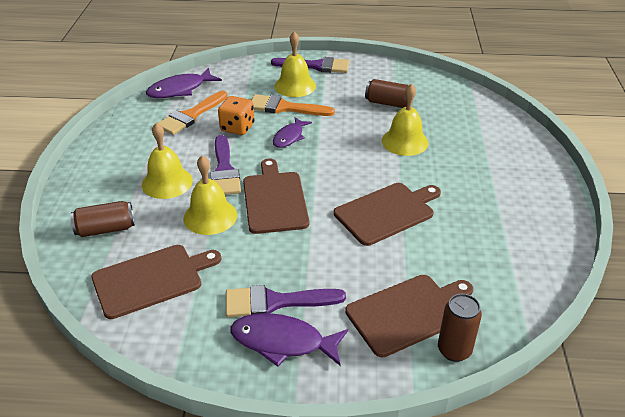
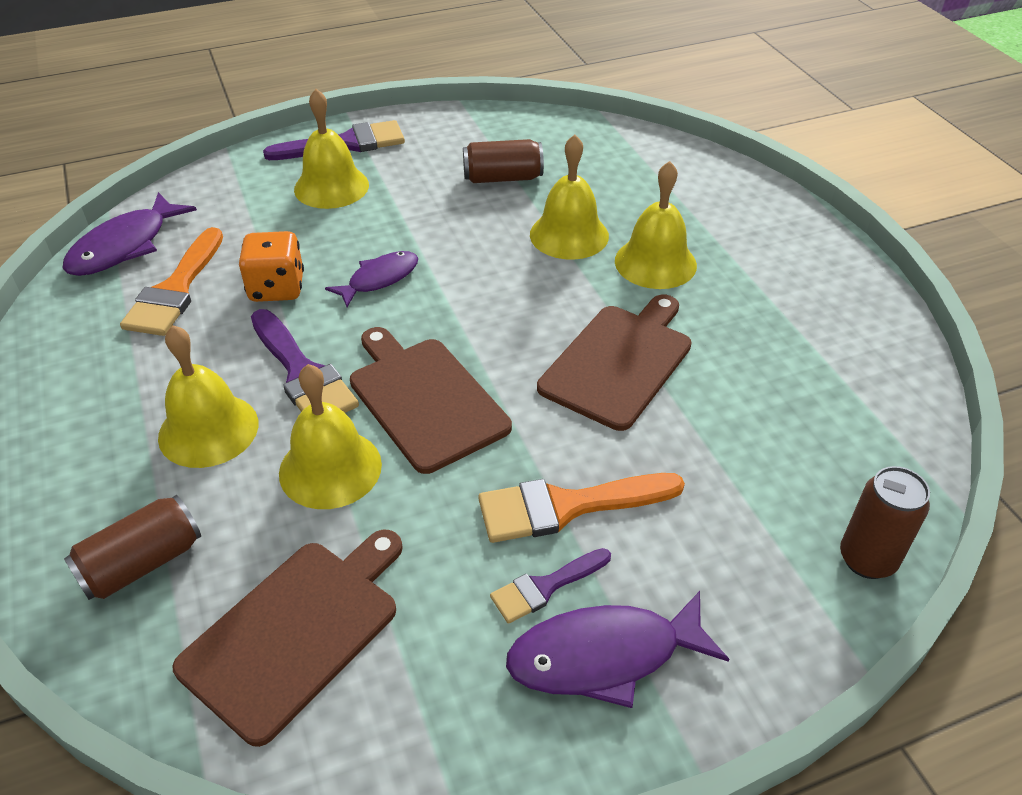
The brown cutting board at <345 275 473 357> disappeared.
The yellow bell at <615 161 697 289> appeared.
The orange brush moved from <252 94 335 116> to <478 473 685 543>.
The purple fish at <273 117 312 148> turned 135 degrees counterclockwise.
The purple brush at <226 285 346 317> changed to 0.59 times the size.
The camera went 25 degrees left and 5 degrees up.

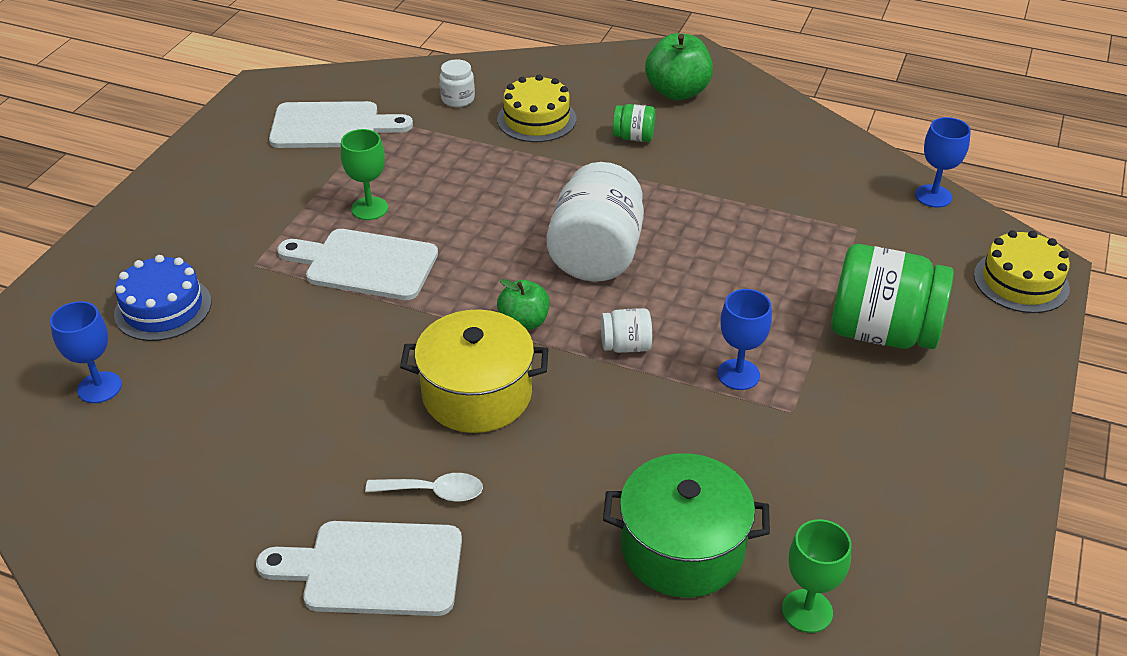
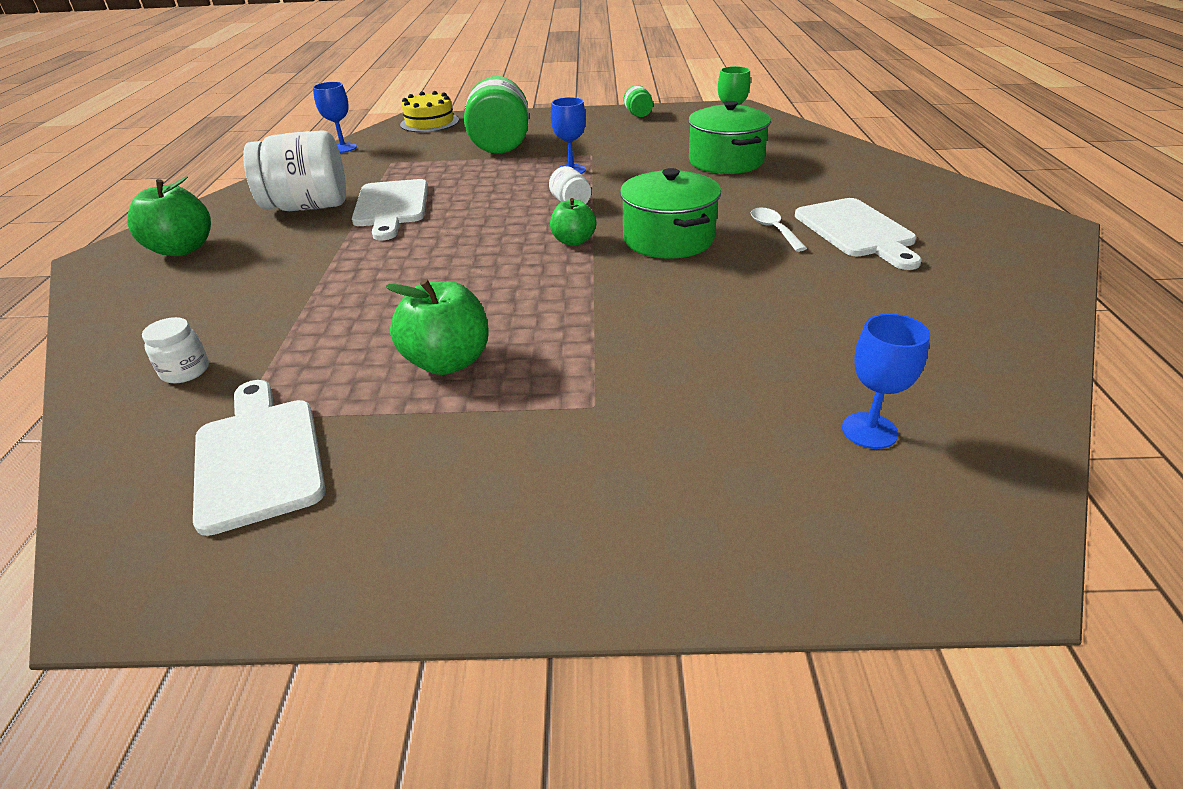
The blue cake at <114 255 211 341> disappeared.
The yellow cake at <497 75 576 142> disappeared.
The white cutting board moved from <277 229 438 300> to <352 179 428 240>.
The white jar moved from <547 162 644 282> to <243 130 346 211>.
The green jar moved from <613 104 656 142> to <624 85 653 117>.
The green goblet at <341 129 388 220> was replaced by the green apple at <385 279 489 375>.
The yellow pot at <400 310 549 433> became the green pot at <620 168 721 259>.
The camera went 110 degrees left and 5 degrees down.

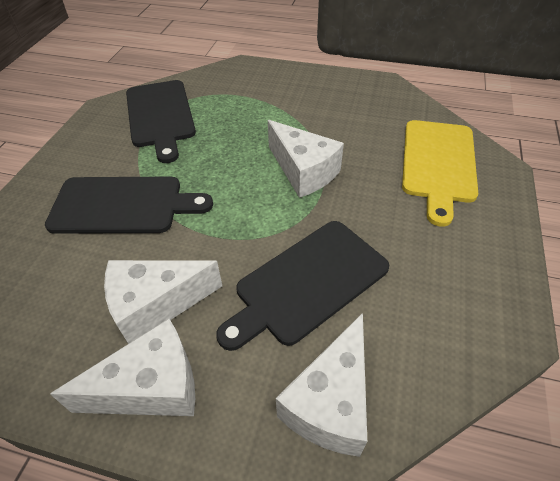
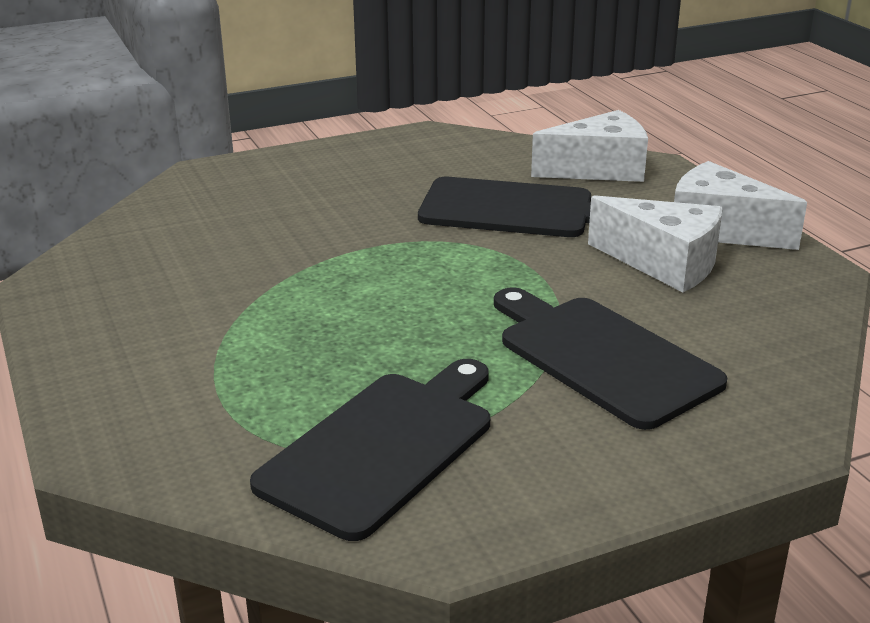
The white cheese at <268 120 344 198> disappeared.
The yellow cutting board at <402 120 478 227> disappeared.
The camera went 130 degrees left and 20 degrees down.

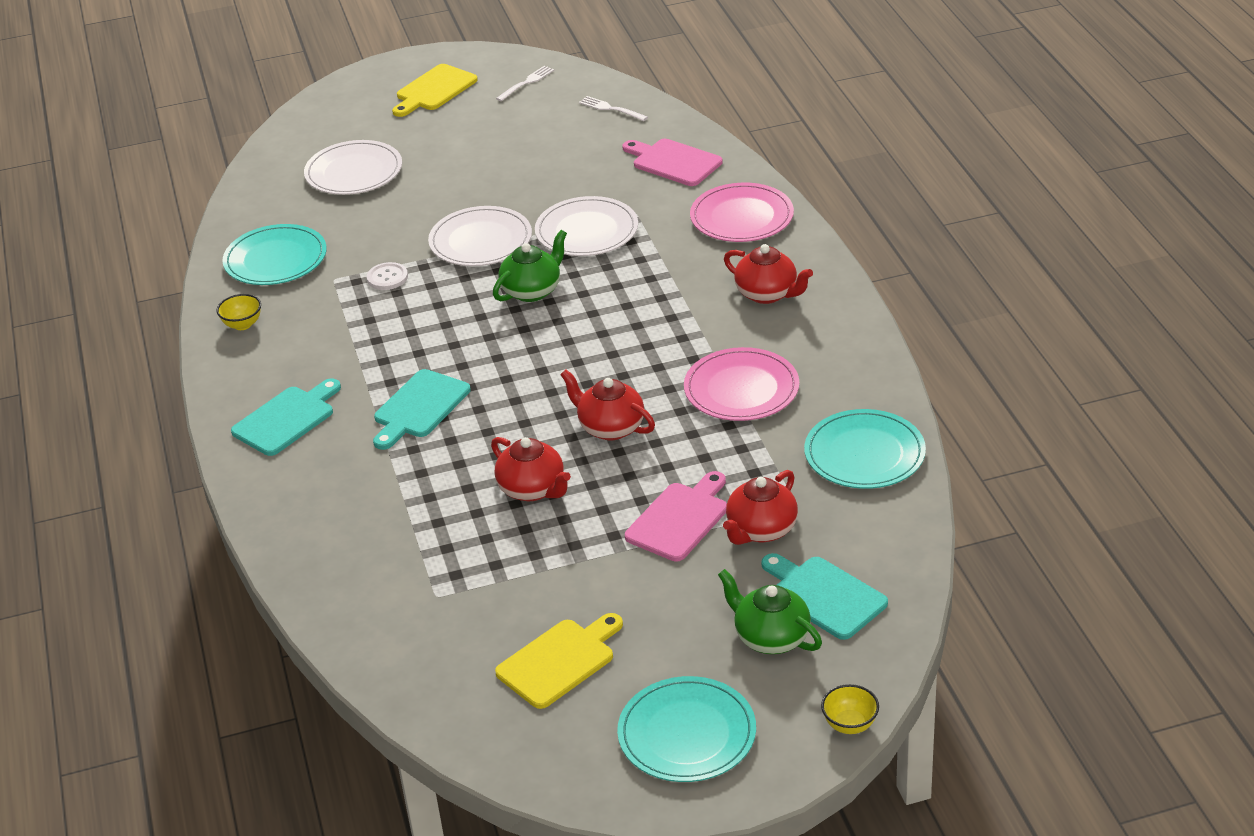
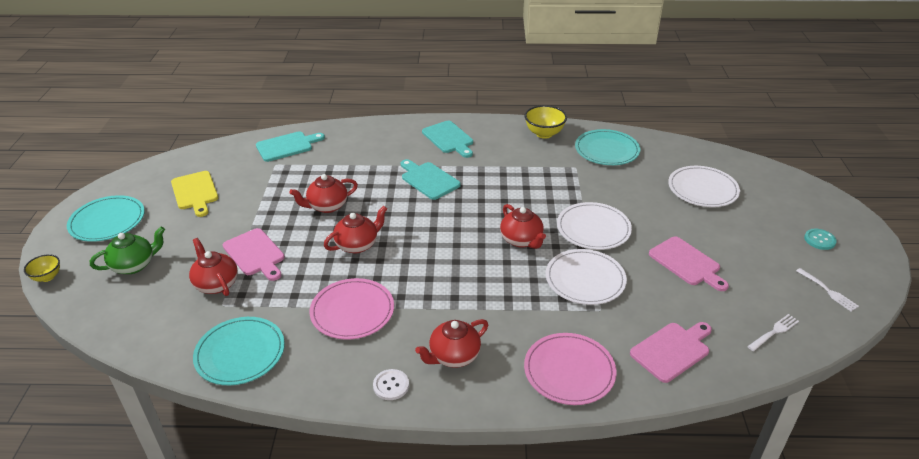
The pink cutting board at <649 236 729 291> appeared.
The white button moved from <367 262 408 290> to <373 369 409 400>.
The turquoise cutting board moved from <761 553 888 640> to <256 131 325 162>.
The yellow cutting board at <392 64 478 117> was replaced by the turquoise button at <804 229 837 250>.
The green teapot at <493 230 567 302> became the red teapot at <500 204 546 249>.
The yellow bowl at <216 294 261 330> changed to 1.63 times the size.
The camera went 105 degrees right and 0 degrees up.

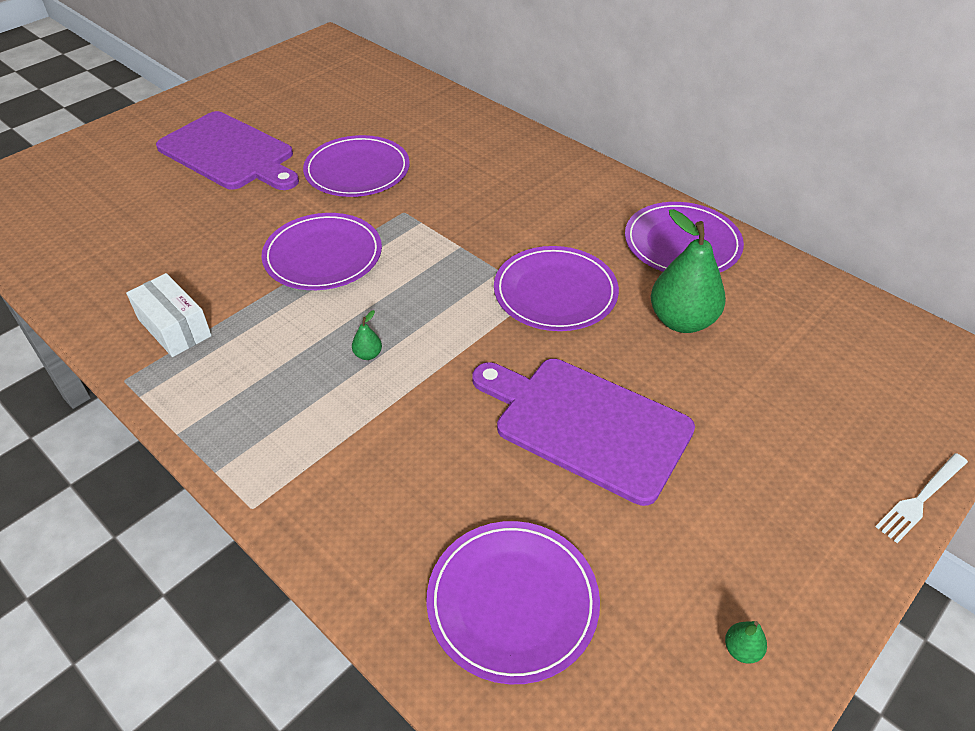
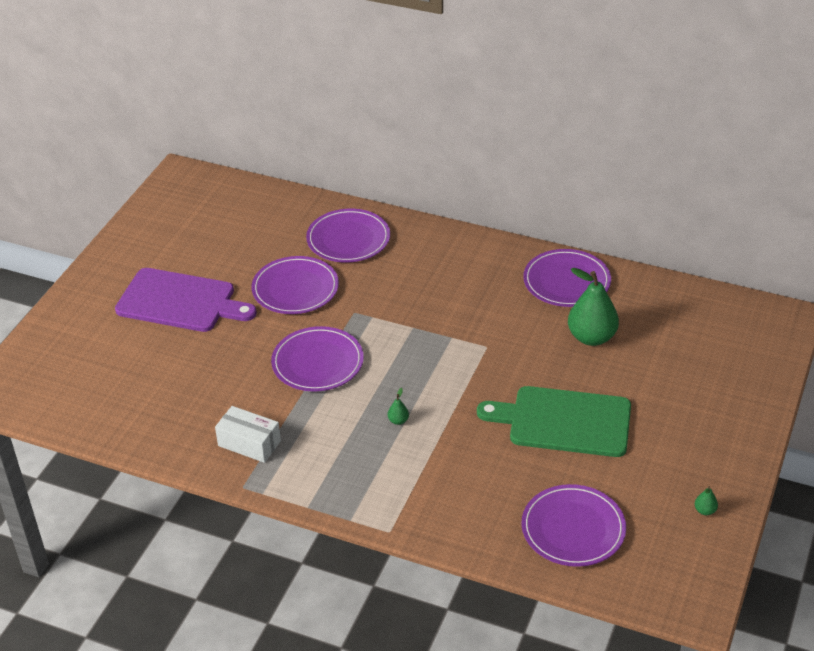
The white fork at <875 453 968 543> disappeared.
The purple plate moved from <494 246 619 331> to <306 209 390 262>.
The purple cutting board at <472 359 695 506> became the green cutting board at <477 386 631 457>.
The camera went 20 degrees left and 5 degrees down.

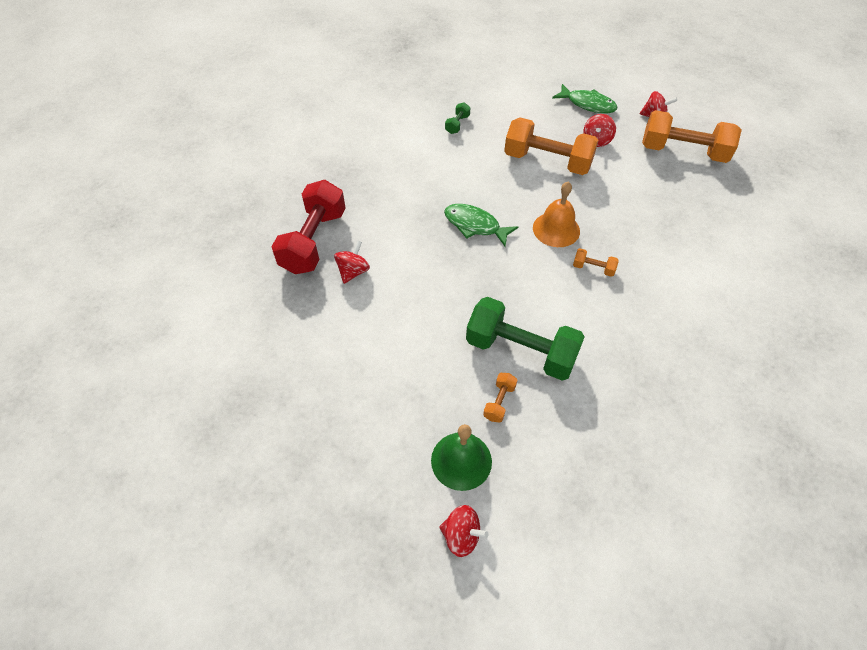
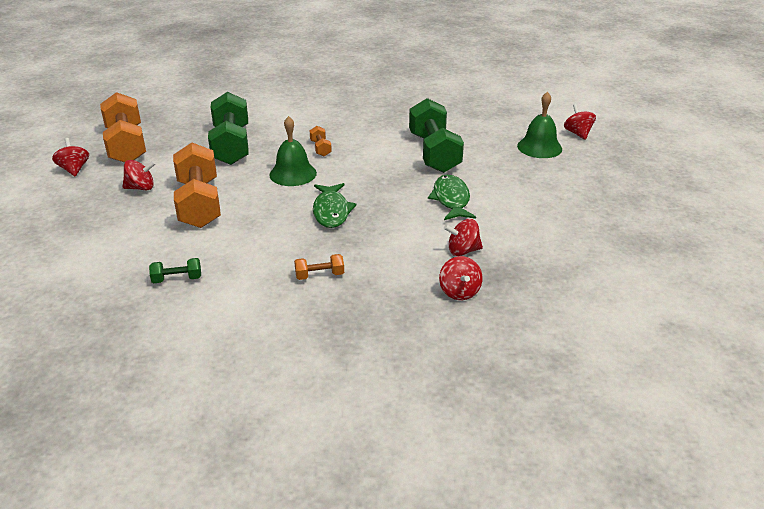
The green dumbbell at <208 92 249 165> appeared.
The orange dumbbell moved from <483 373 517 423> to <294 254 344 280>.
The green fish moved from <552 84 617 113> to <428 175 476 220>.
The red dumbbell at <271 180 345 274> was replaced by the red spinning top at <439 256 482 300>.
The orange bell at <533 182 580 247> became the green bell at <269 116 317 186>.
The camera went 125 degrees left and 20 degrees down.

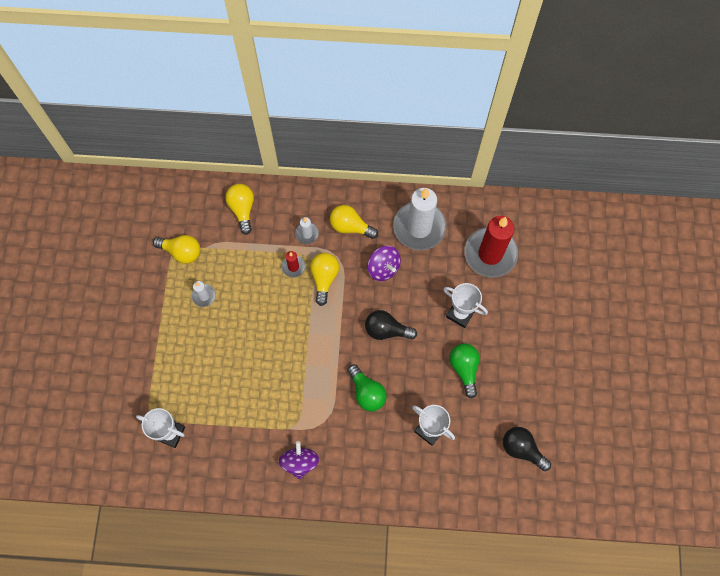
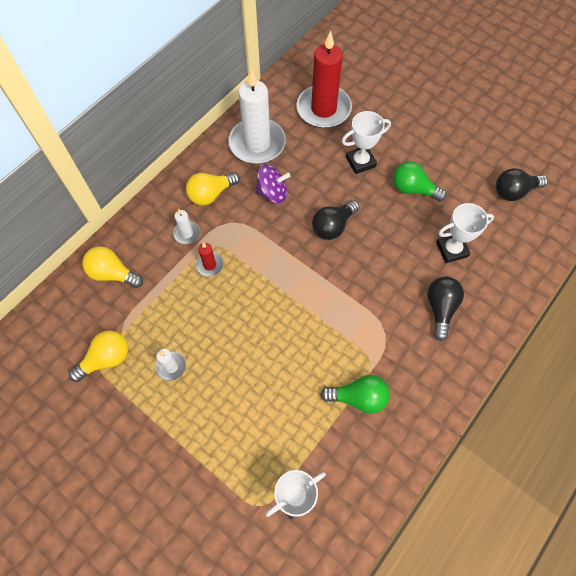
The purple spinning top at <279 441 319 479> disappeared.
The yellow light bulb at <310 253 339 306> disappeared.
The black light bulb at <427 277 464 341> appeared.
The green light bulb moved from <348 364 386 411> to <320 375 390 414>.
The camera went 55 degrees left and 5 degrees down.

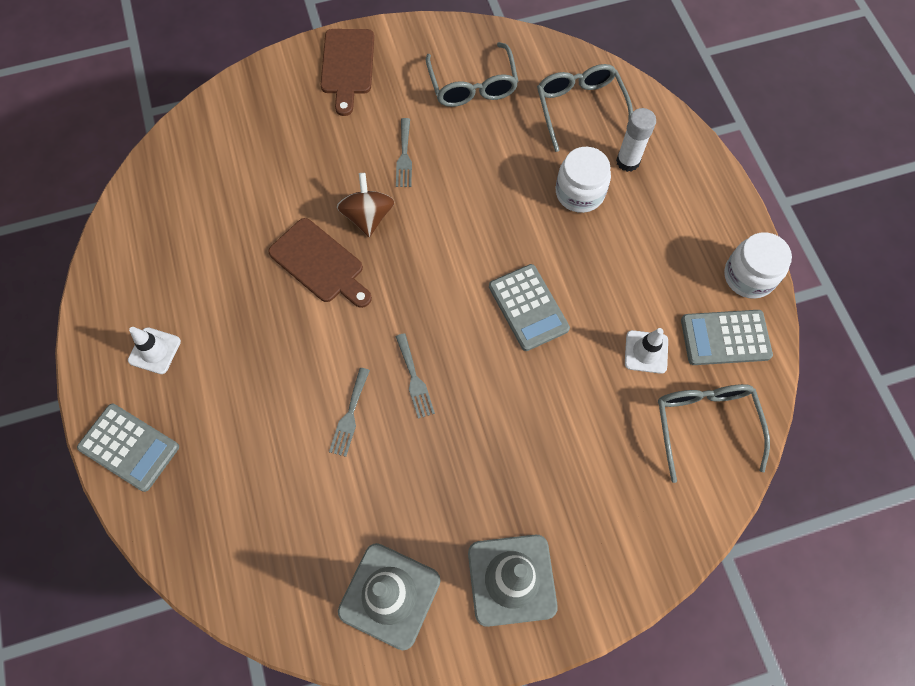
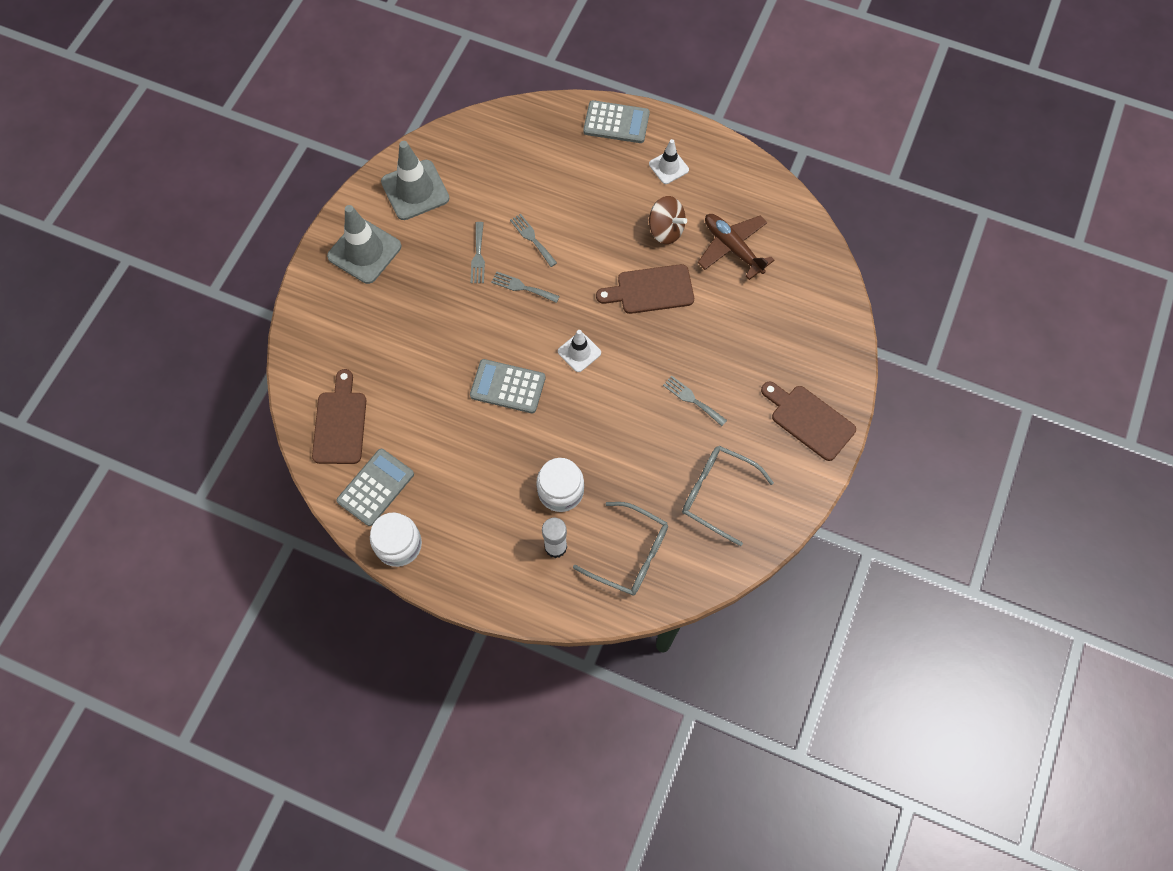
The grey fork at <471 222 485 283> appeared.
The brown plane at <698 214 774 280> appeared.
The brown spinning top moved from <336 173 395 237> to <649 196 687 244>.
The white traffic cone moved from <625 328 668 374> to <558 330 601 372>.
The grey glasses at <658 384 770 483> was replaced by the brown cutting board at <312 369 366 464>.
The grey calculator at <77 404 179 492> turned 150 degrees counterclockwise.
The camera went 130 degrees right and 0 degrees up.

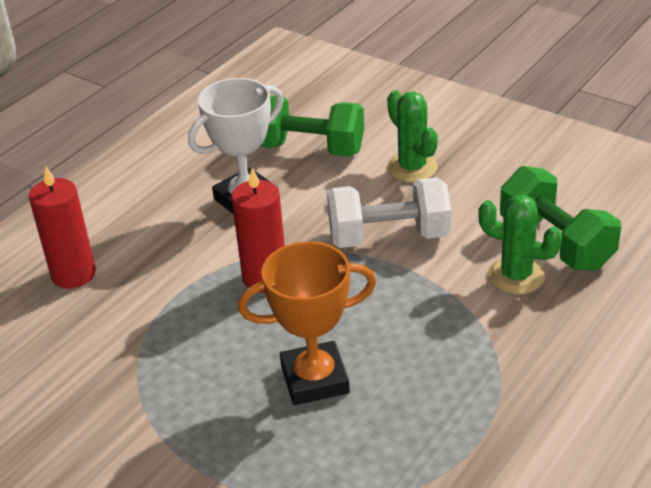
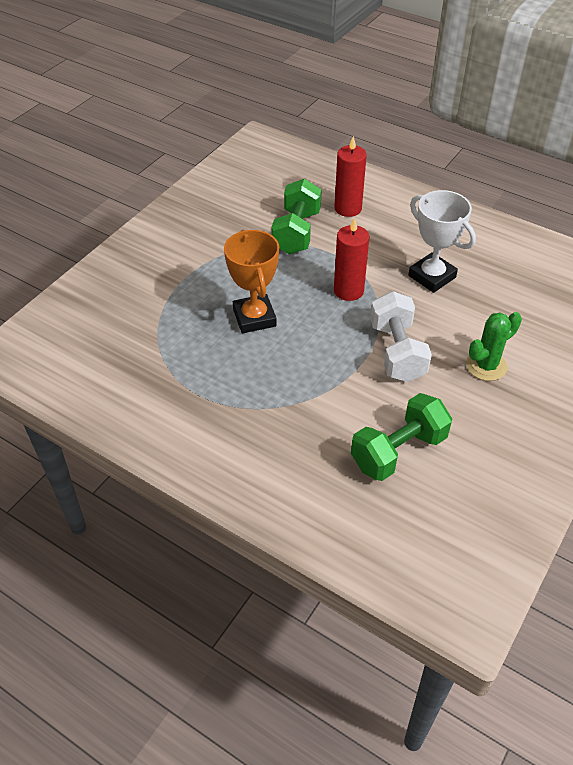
The green cactus at <478 195 562 294> disappeared.
The green dumbbell moved from <260 95 364 157> to <271 179 322 254>.
The camera went 85 degrees right and 10 degrees up.

